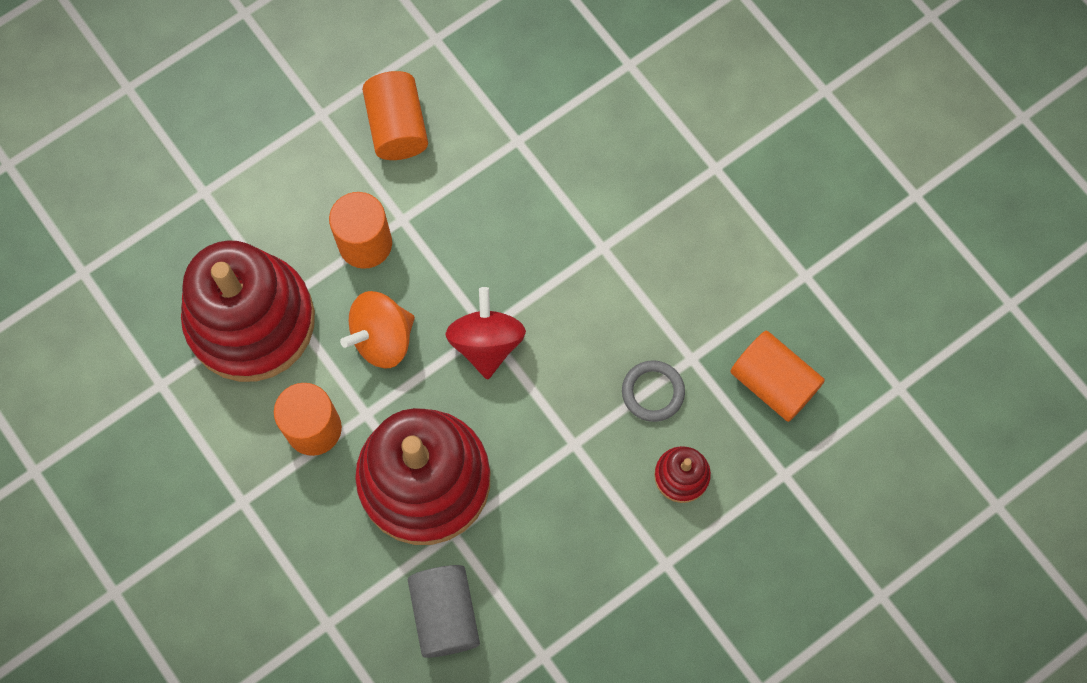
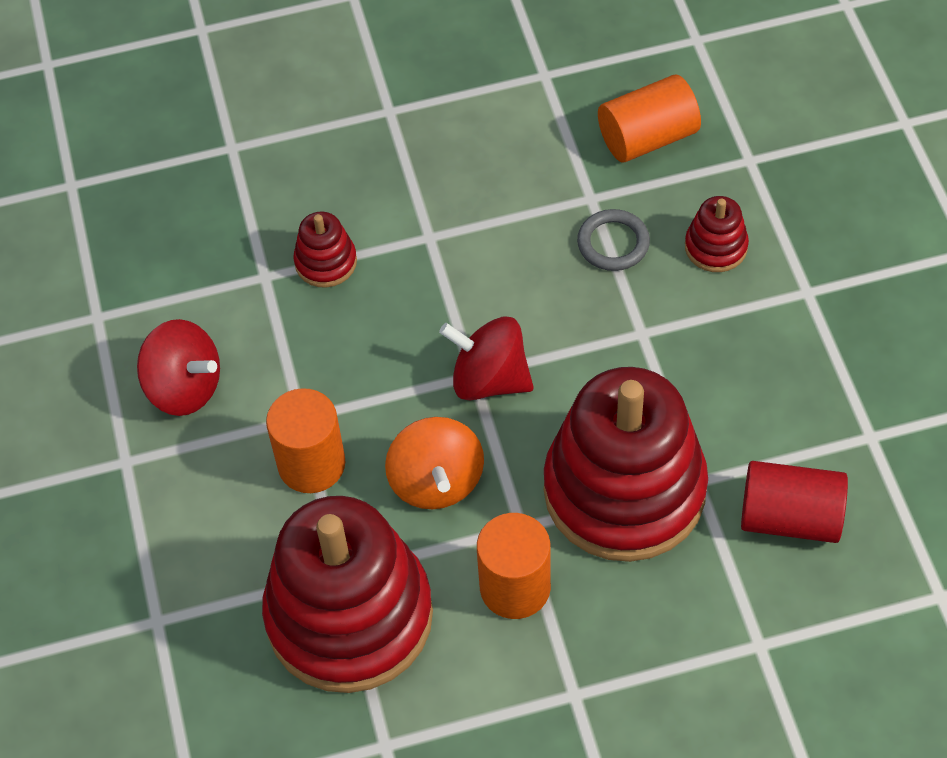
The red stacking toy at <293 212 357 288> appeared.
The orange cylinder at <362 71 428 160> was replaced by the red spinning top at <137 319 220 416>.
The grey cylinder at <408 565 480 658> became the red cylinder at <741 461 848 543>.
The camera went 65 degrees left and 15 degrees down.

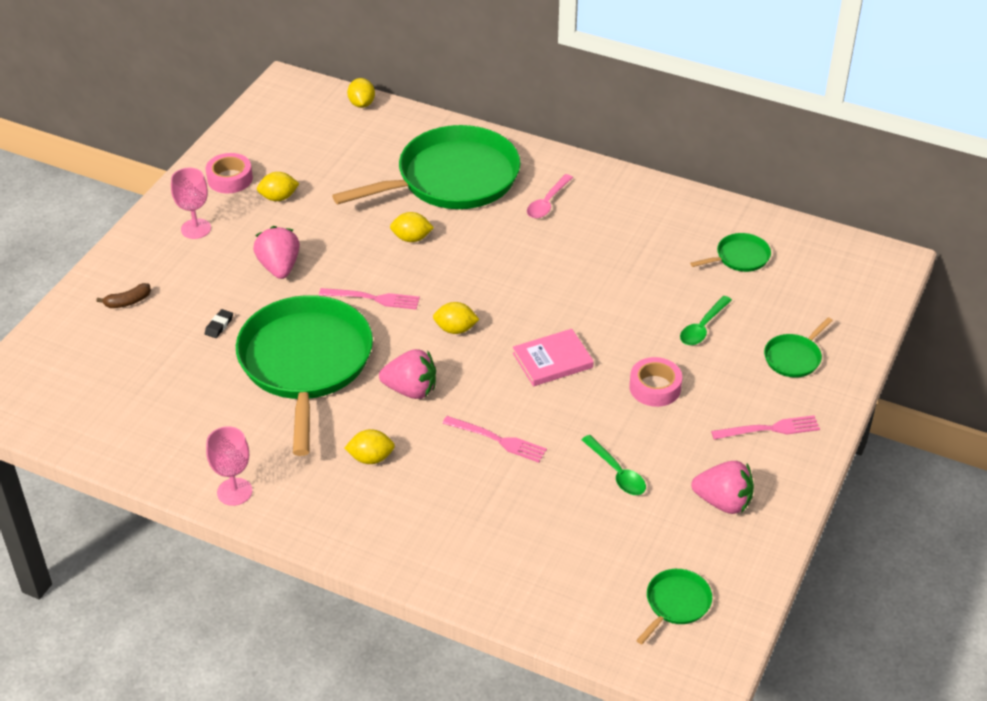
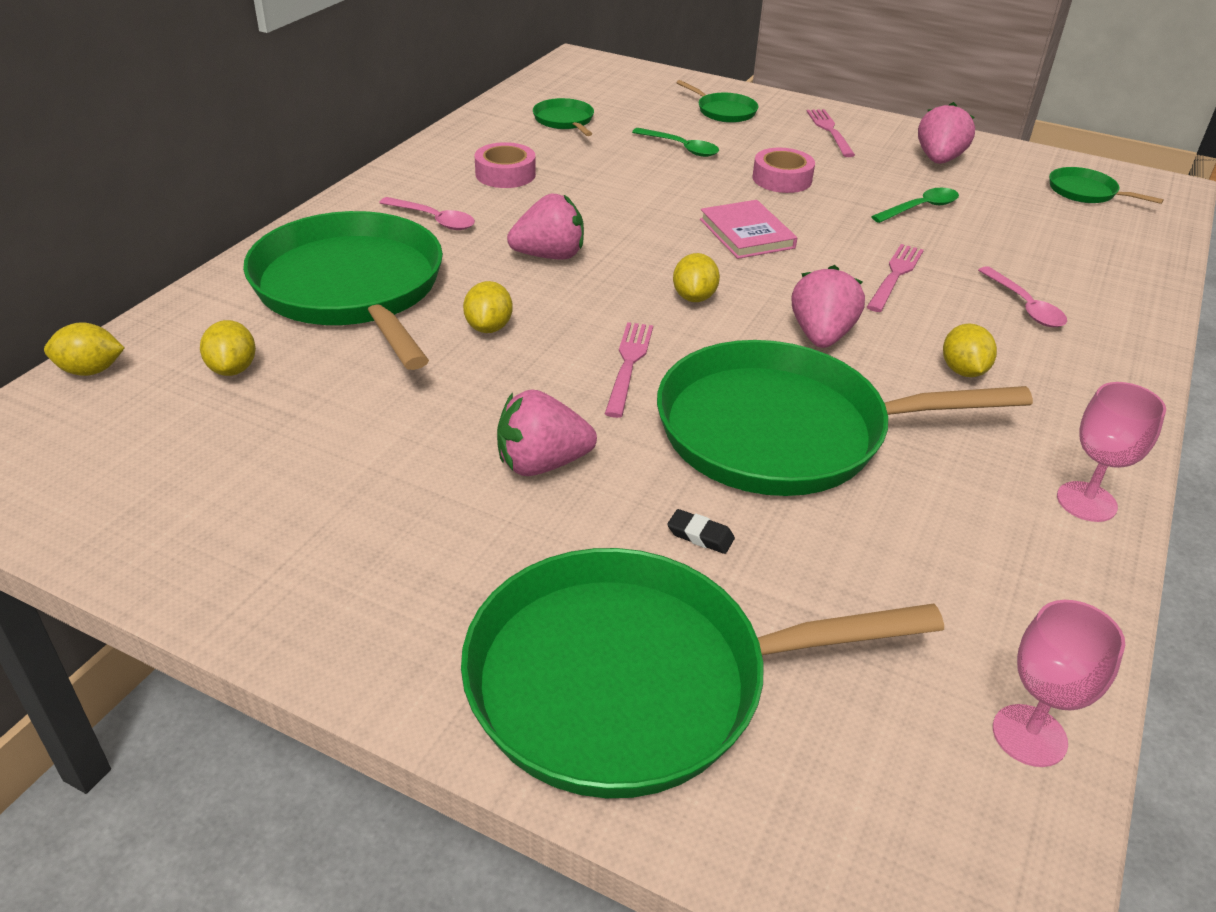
The pink strawberry at <507 194 584 260> appeared.
The pink spoon at <978 266 1067 327> appeared.
The pink goblet moved from <171 168 211 239> to <993 600 1125 767>.
The pink tape moved from <206 153 253 193> to <475 142 536 188>.
The yellow lemon moved from <257 172 300 201> to <200 320 256 376>.
The brown banana at <96 283 151 308> was replaced by the green pan at <461 548 944 798>.
The camera went 90 degrees left and 5 degrees down.

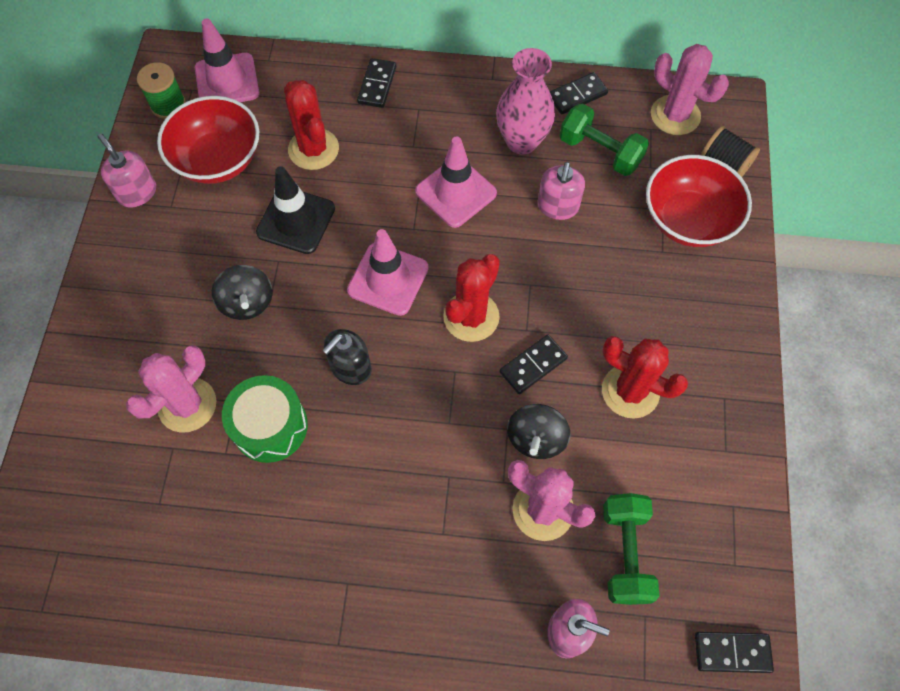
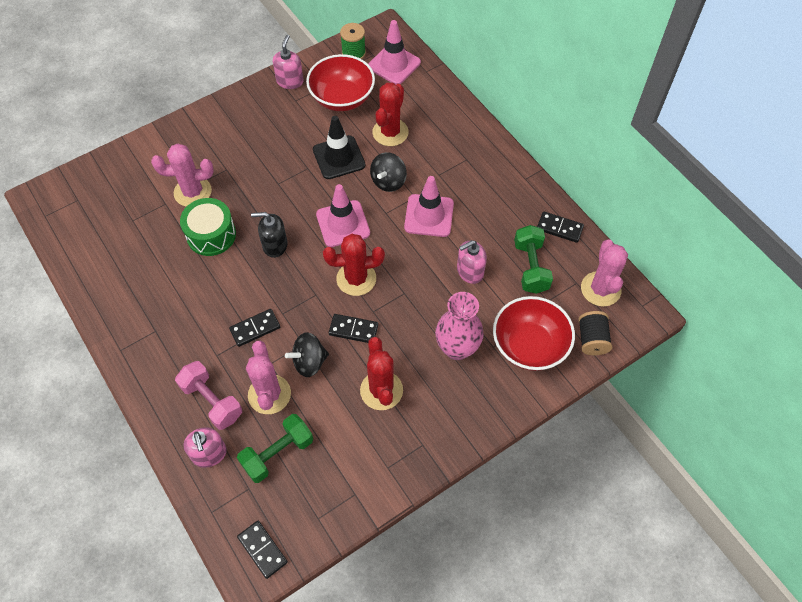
The pink dumbbell at <175 361 242 430> appeared.
The black spinning top moved from <212 265 272 320> to <370 152 407 192>.
The black domino moved from <357 58 396 108> to <229 309 280 347>.
The pink vase moved from <496 48 555 154> to <435 292 484 360>.
The camera went 50 degrees right and 5 degrees down.

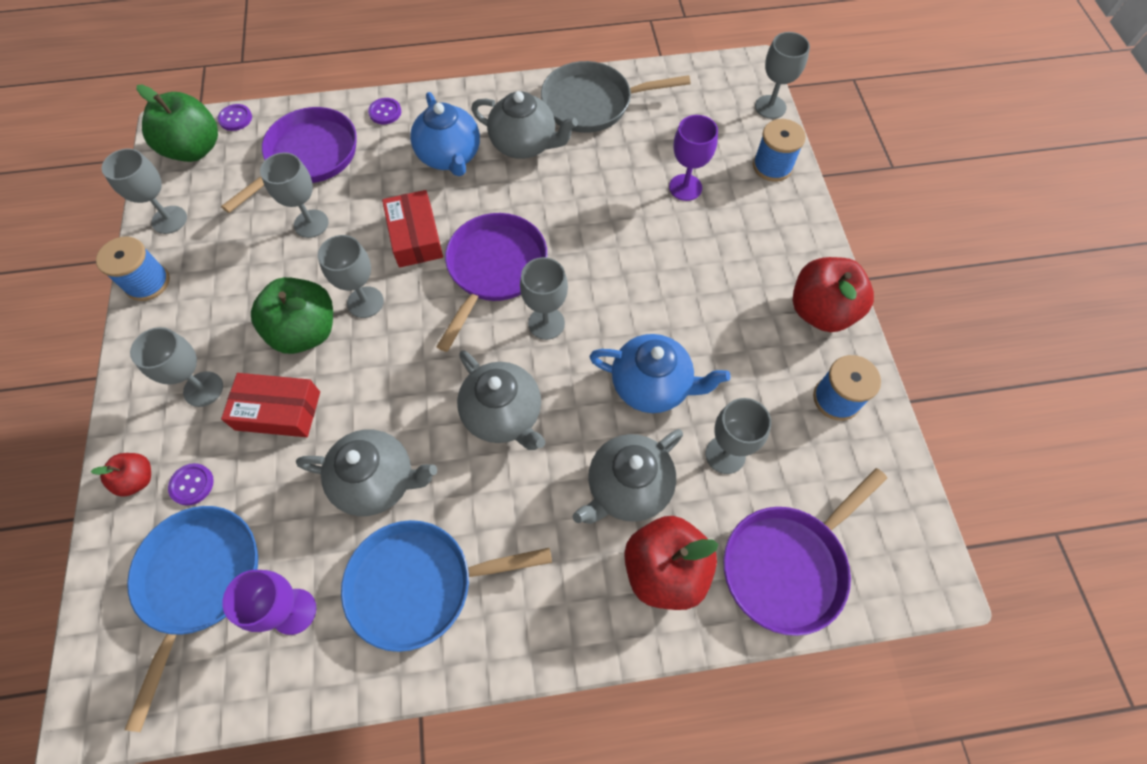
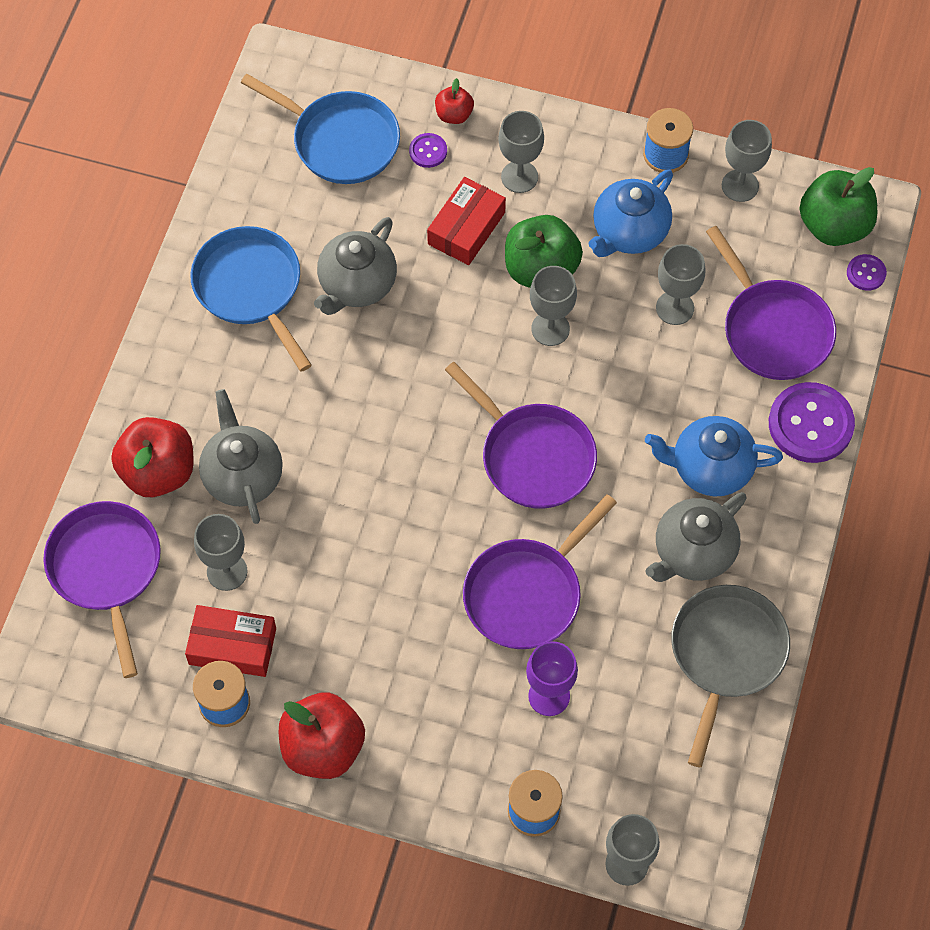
The purple goblet at <222 570 316 635> disappeared.
The grey teapot at <457 350 545 450> disappeared.
The grey goblet at <520 257 568 340> disappeared.
The purple pan at <463 494 617 649> appeared.
The red box moved from <382 190 443 268> to <185 605 276 677>.
The blue teapot moved from <590 334 731 413> to <589 169 673 257>.
The blue pan at <341 520 552 652> turned 45 degrees counterclockwise.
The purple button at <368 98 401 124> changed to 2.09 times the size.
The camera went 115 degrees right and 0 degrees up.

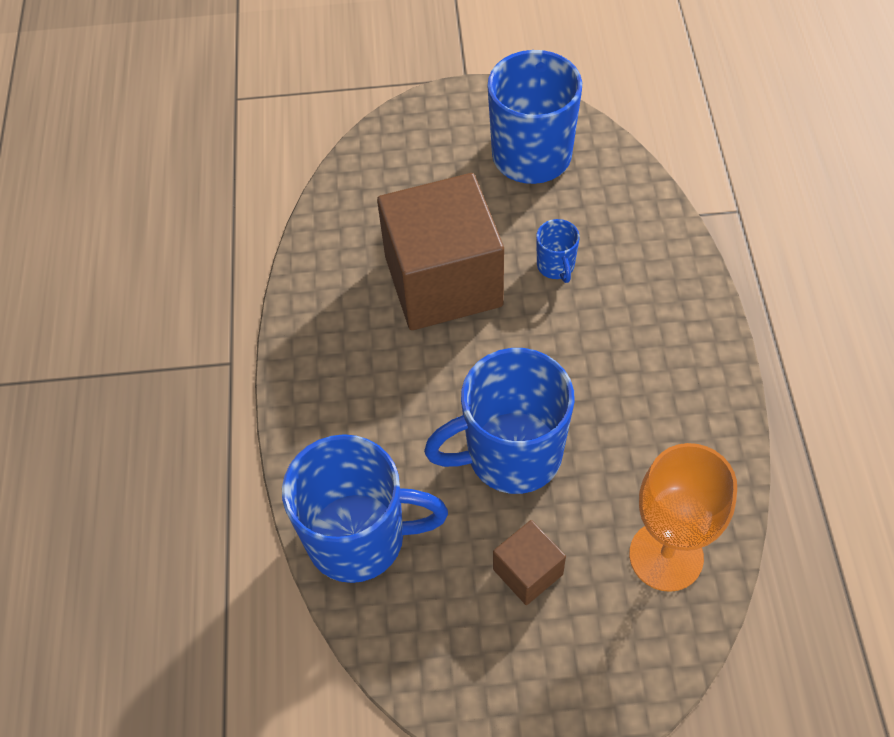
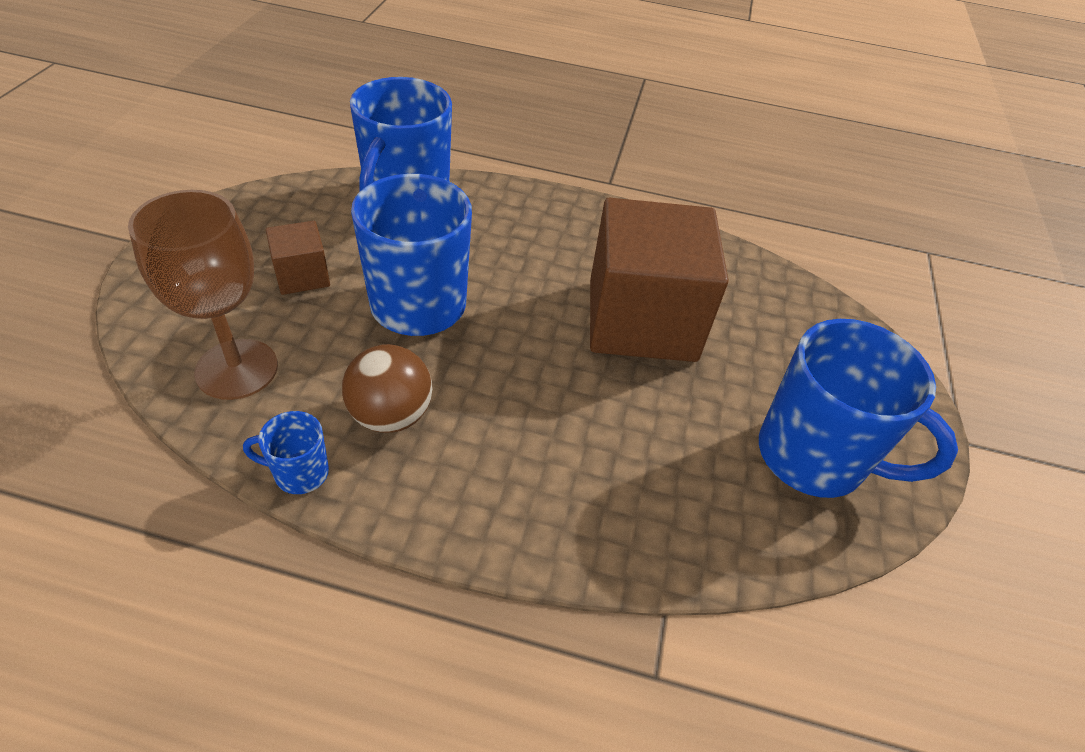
The brown ball at <342 344 432 433> appeared.
The blue mug moved from <536 219 580 283> to <243 411 329 494>.
The orange goblet at <629 443 737 592> became the brown goblet at <128 190 278 400>.
The camera went 100 degrees right and 10 degrees down.

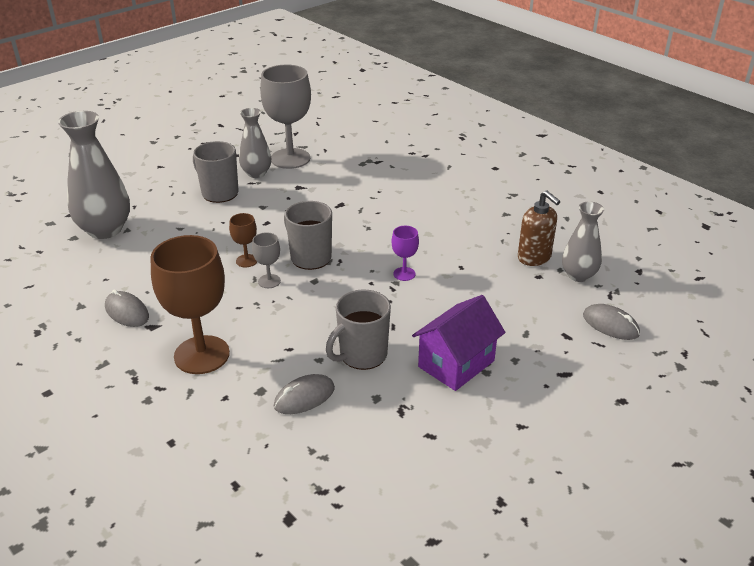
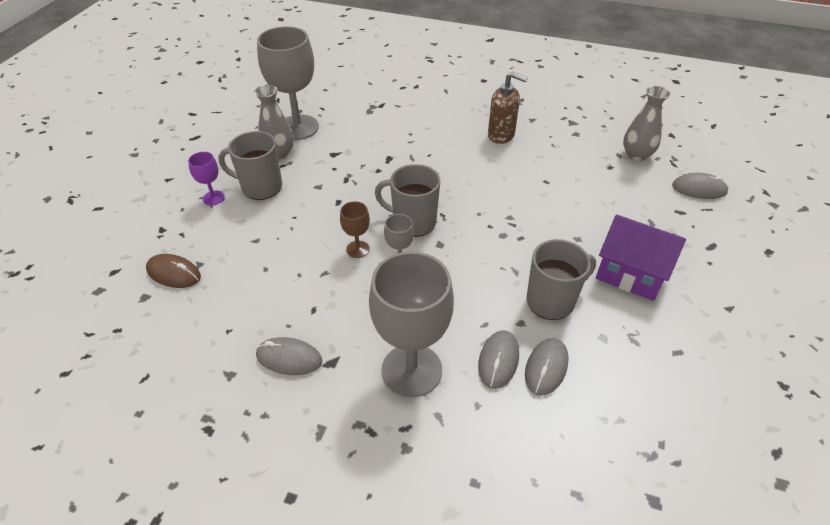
The grey mouse at <478 330 519 389> appeared.
The purple goblet moved from <392 226 419 281> to <188 152 225 205>.
The brown soap dispenser moved from <518 191 561 266> to <488 72 528 144>.
The grey vase at <58 111 130 239> was replaced by the brown mouse at <146 254 201 288>.
The brown goblet at <150 235 230 374> became the grey goblet at <369 251 454 397>.
The grey mug at <326 289 391 370> turned 135 degrees counterclockwise.
The purple house at <412 295 506 391> turned 75 degrees counterclockwise.
The camera went 30 degrees left and 10 degrees up.

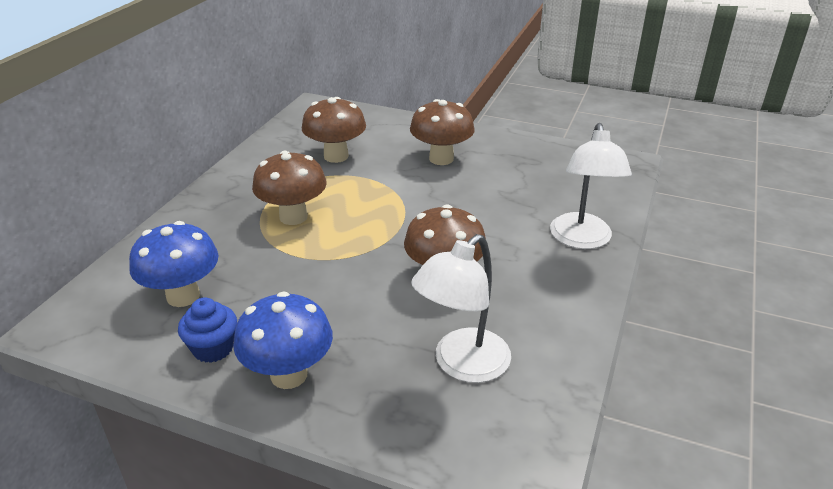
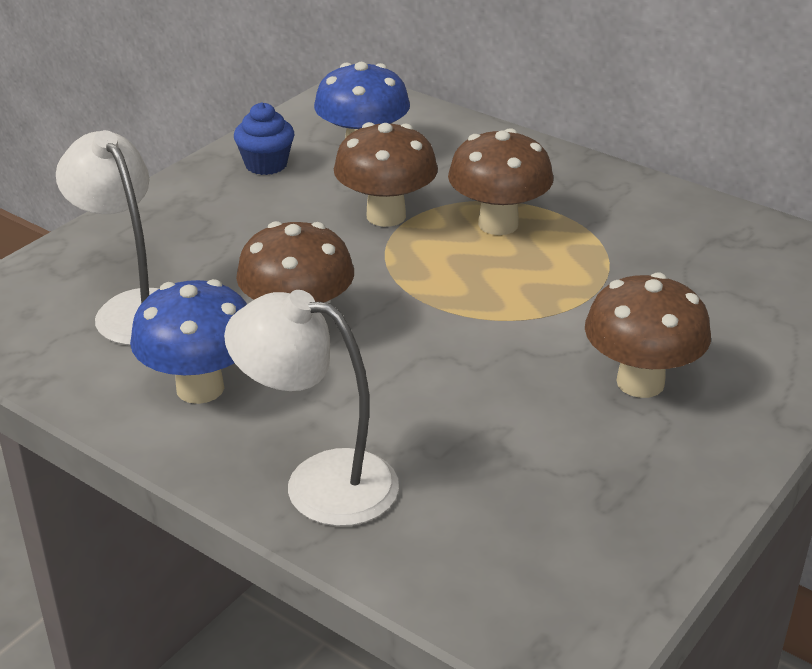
The blue mushroom moved from <233 292 333 389> to <130 279 247 404>.
The brown mushroom moved from <302 97 366 163> to <334 122 438 227>.
The camera went 105 degrees right and 0 degrees up.

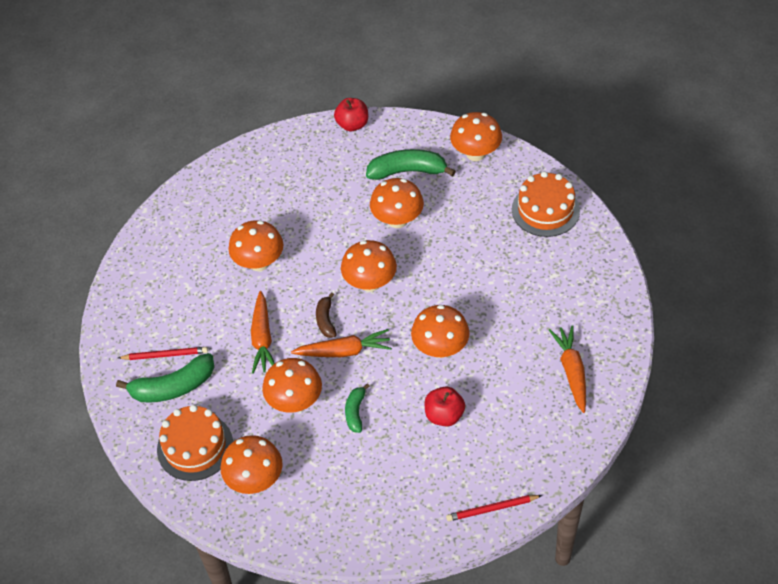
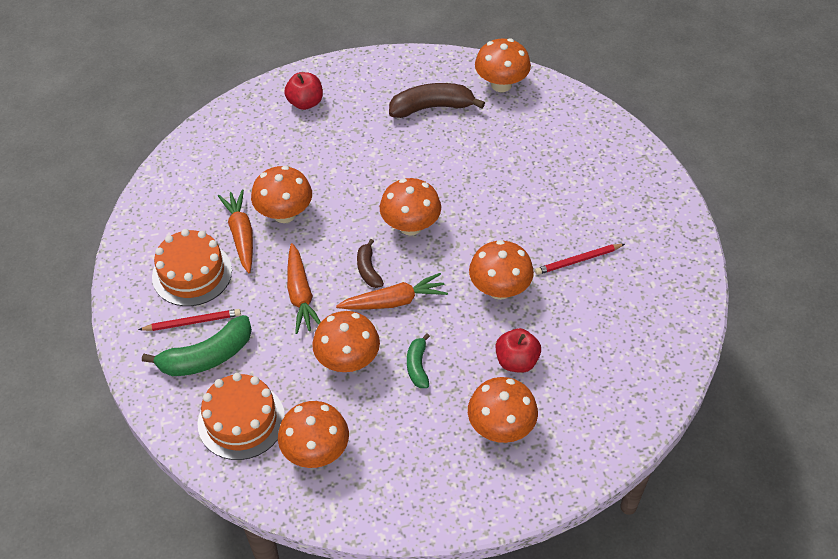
The red apple moved from <334 98 368 131> to <285 72 323 110>.
The orange mushroom moved from <370 178 424 228> to <468 377 538 443>.
The red pencil moved from <446 495 542 521> to <535 244 625 275>.
The orange cake moved from <512 171 580 237> to <152 229 232 306>.
The orange carrot moved from <549 325 586 413> to <218 189 253 273>.
The green banana at <366 149 456 180> became the brown banana at <389 83 485 118>.
The camera went 10 degrees left and 0 degrees up.

